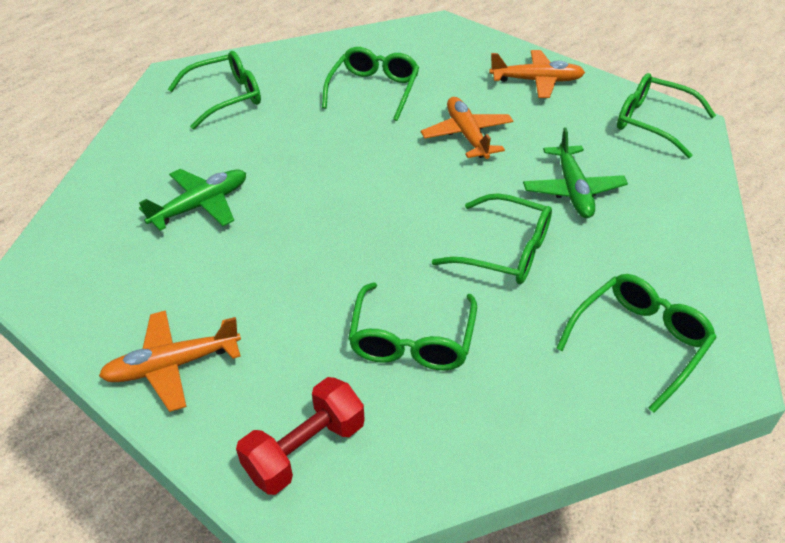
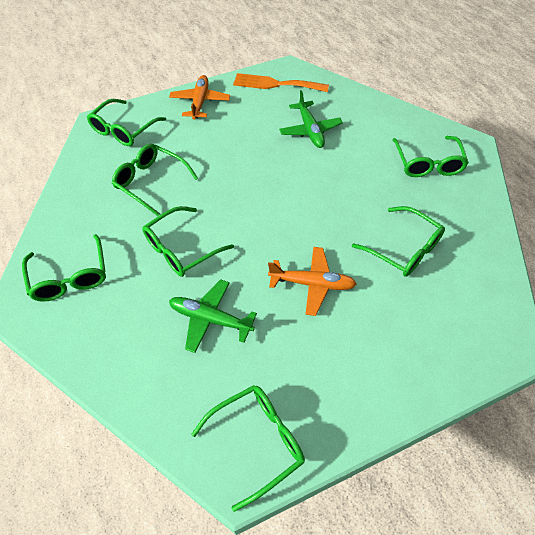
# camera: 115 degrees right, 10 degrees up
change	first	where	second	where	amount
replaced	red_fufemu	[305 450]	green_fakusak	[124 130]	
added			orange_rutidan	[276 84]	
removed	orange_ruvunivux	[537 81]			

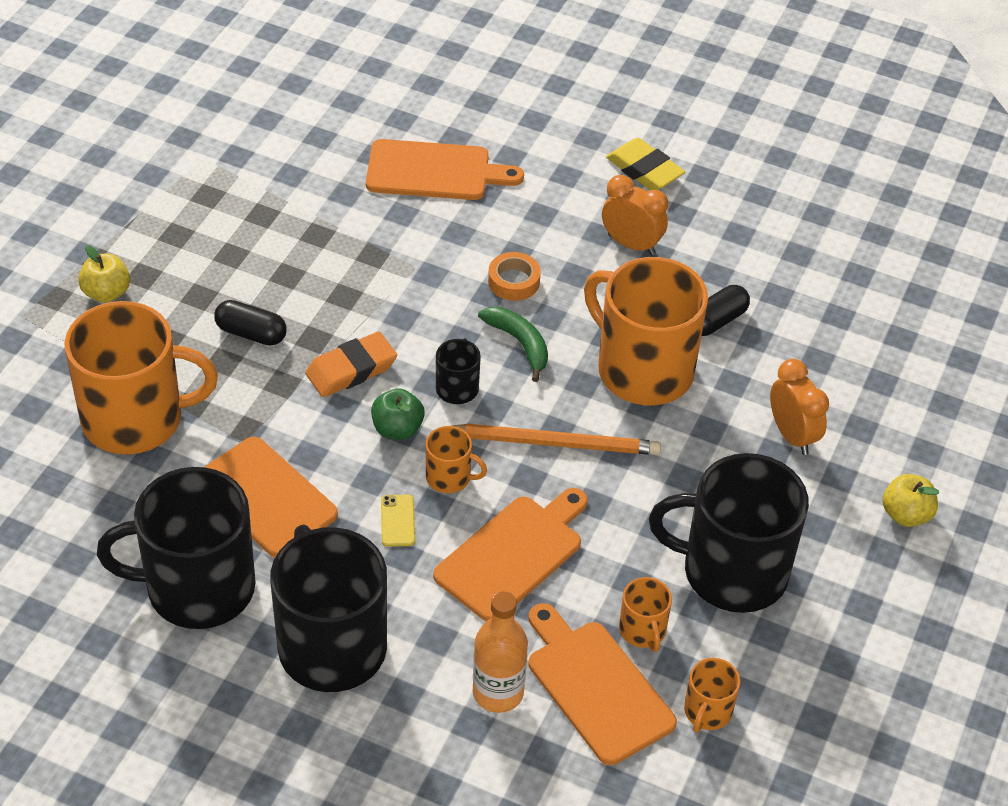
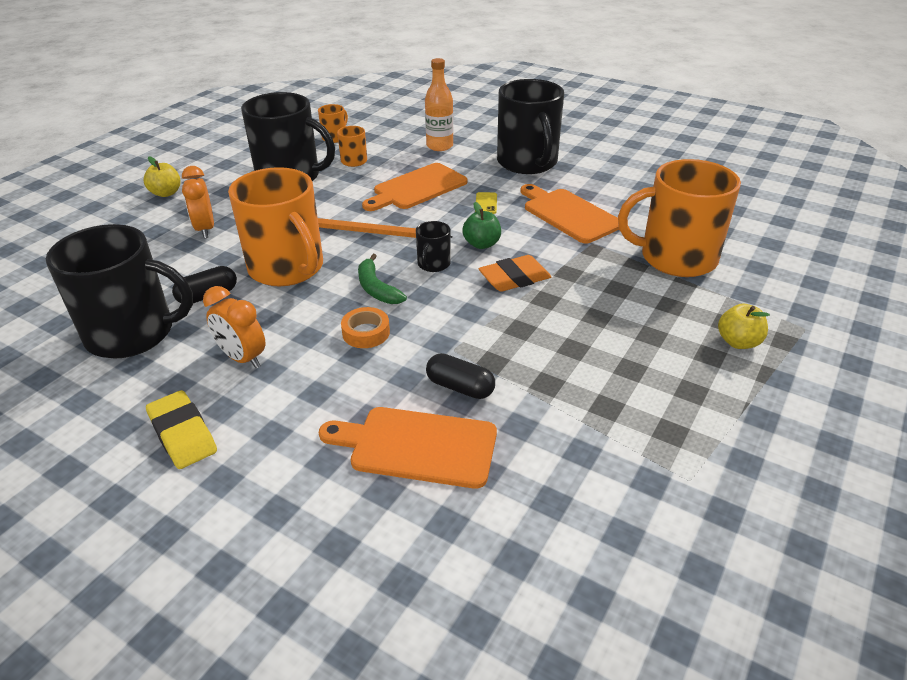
# camera: 170 degrees left, 10 degrees down
change	first	where	second	where	amount
moved	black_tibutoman	[197 588]		[132 333]	
moved	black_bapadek	[251 333]		[460 387]	
removed	orange_tibutoman	[449 477]			
removed	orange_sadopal	[596 687]			

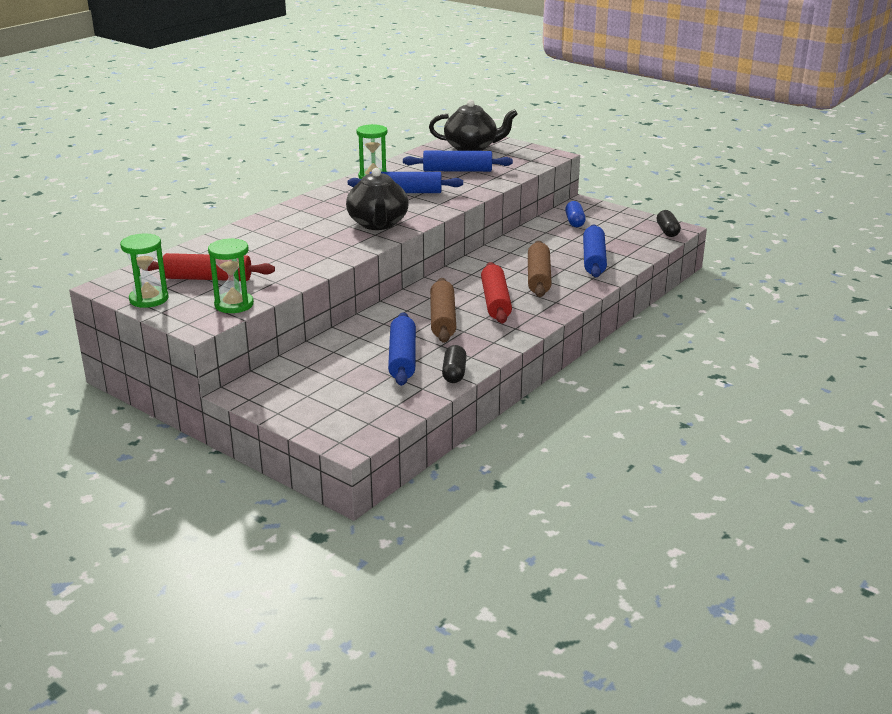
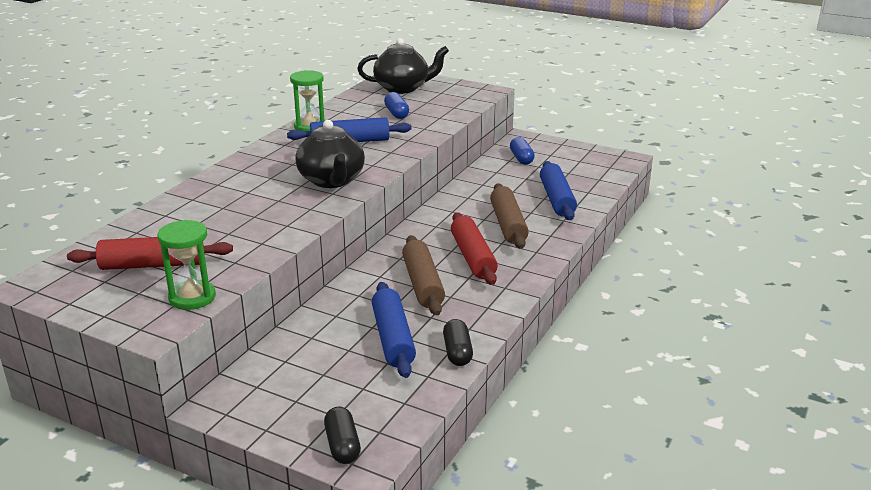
# camera: 10 degrees left, 0 degrees up
change	first	where	second	where	amount
moved	black_bapadek	[667 231]		[342 445]	
replaced	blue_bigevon	[457 170]	blue_bapadek	[396 113]	
removed	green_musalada	[149 299]			

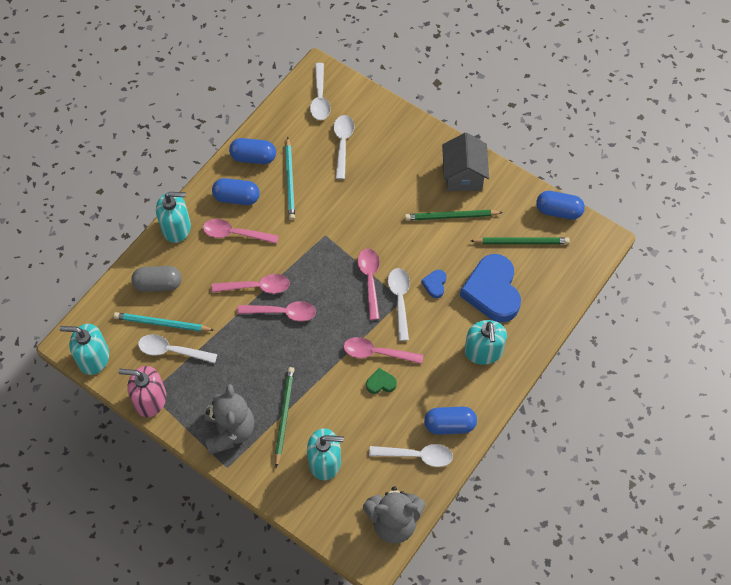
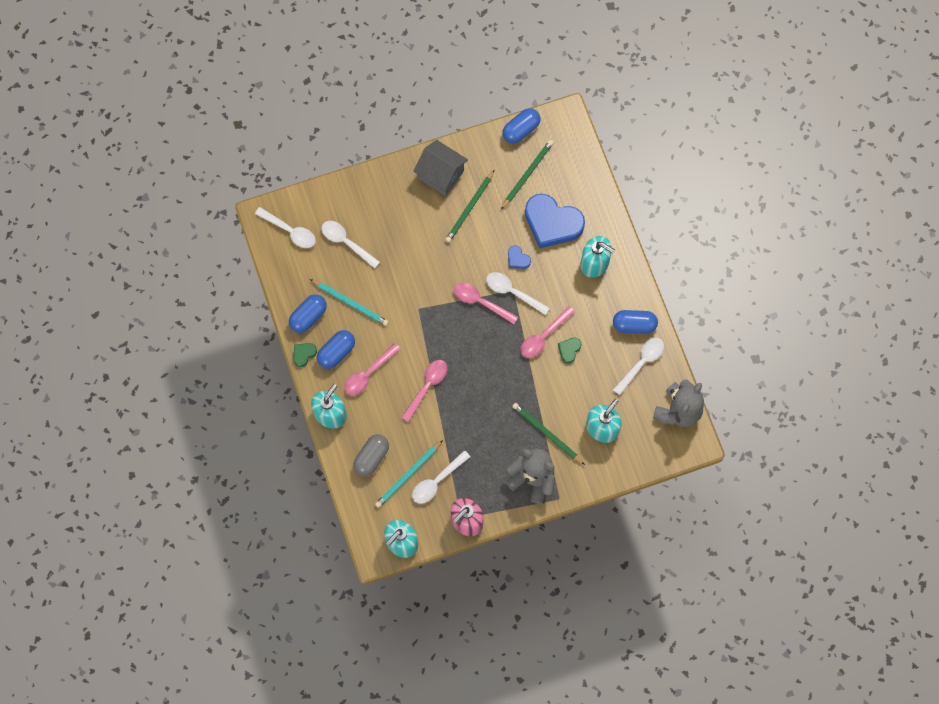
# camera: 55 degrees left, 10 degrees up
change	first	where	second	where	amount
added			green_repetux	[304 354]	
turned	blue_bapadek	[449 425]		[634 325]	60 degrees clockwise
removed	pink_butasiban	[282 313]			

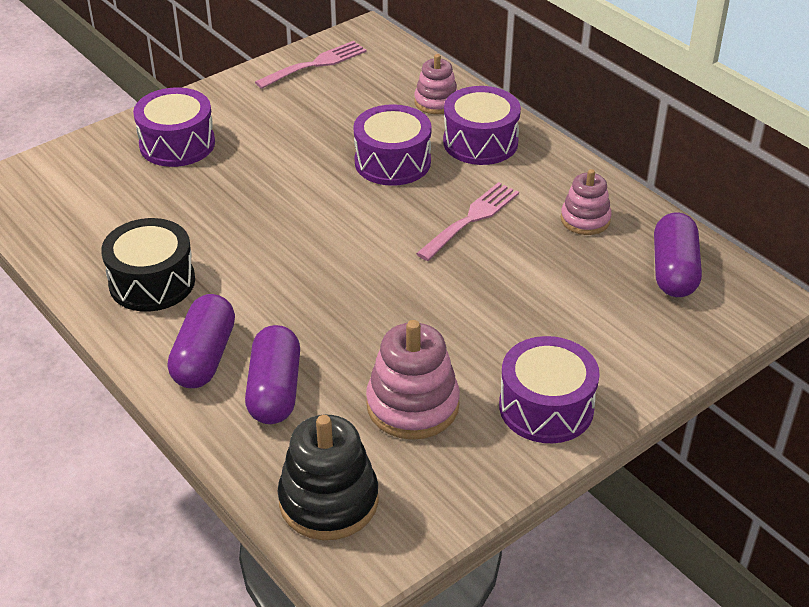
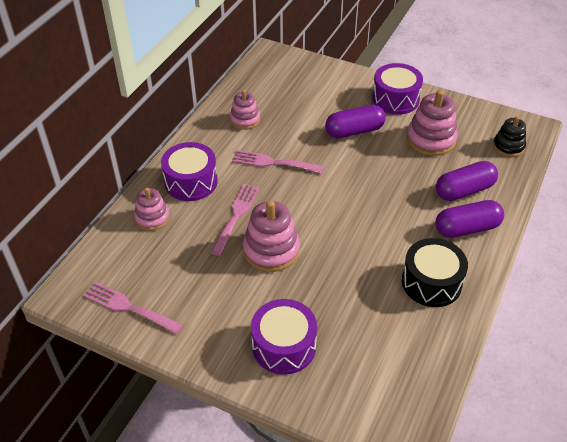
# camera: 115 degrees left, 5 degrees up
change	first	where	second	where	amount
replaced	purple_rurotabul	[392 162]	pink_rutidan	[236 215]	
added			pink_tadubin	[271 250]	
moved	purple_bapadek	[674 271]		[354 131]	
resized	black_tadubin	[328 501]		[508 146]	x0.63

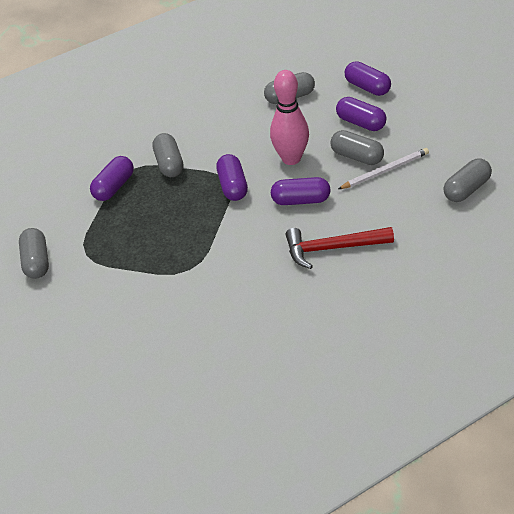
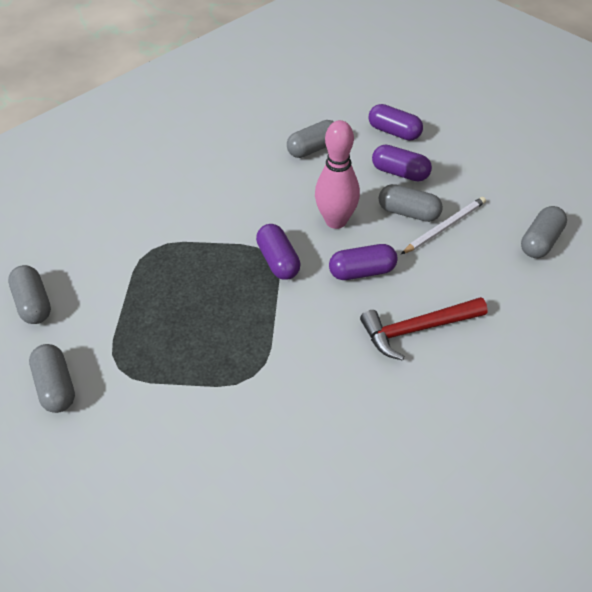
# camera: 15 degrees left, 5 degrees up
change	first	where	second	where	amount
moved	grey_bapadek	[169 164]		[34 303]	
removed	purple_bapadek	[114 187]			

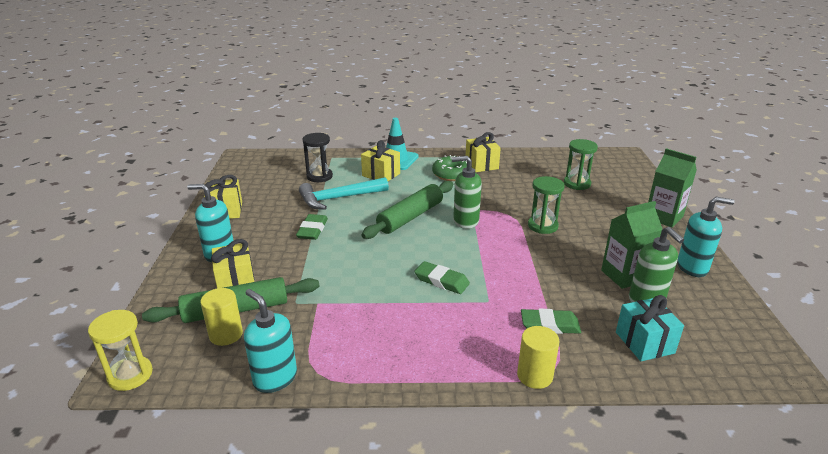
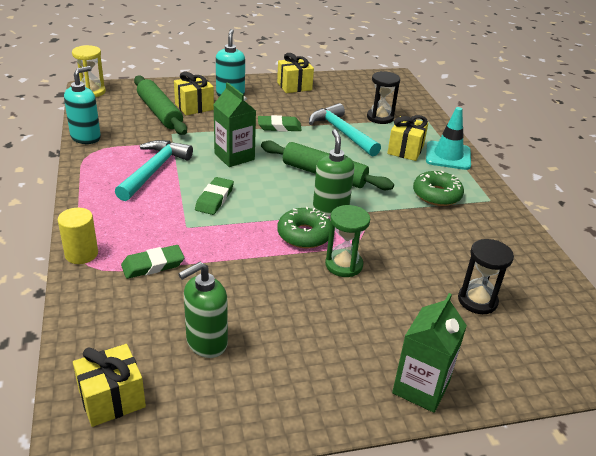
# camera: 75 degrees right, 5 degrees up
change	first	where	second	where	amount
moved	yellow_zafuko	[481 165]		[112 399]	
added			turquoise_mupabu	[153 170]	
turned	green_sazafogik	[550 325]		[153 265]	75 degrees clockwise
moved	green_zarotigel	[624 275]		[234 156]	
added			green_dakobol	[304 235]	
recoloured	green_musalada	[577 184]	black_musalada	[477 301]	
removed	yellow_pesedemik	[226 334]			
removed	turquoise_zafuko	[644 342]			
removed	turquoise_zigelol	[692 267]			

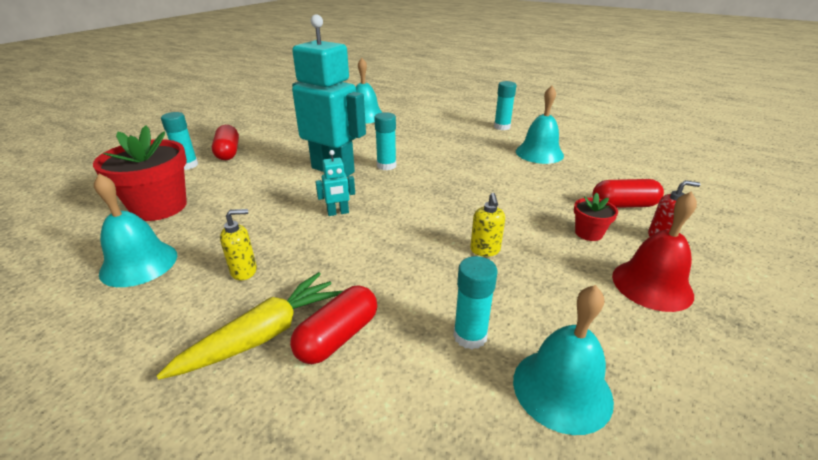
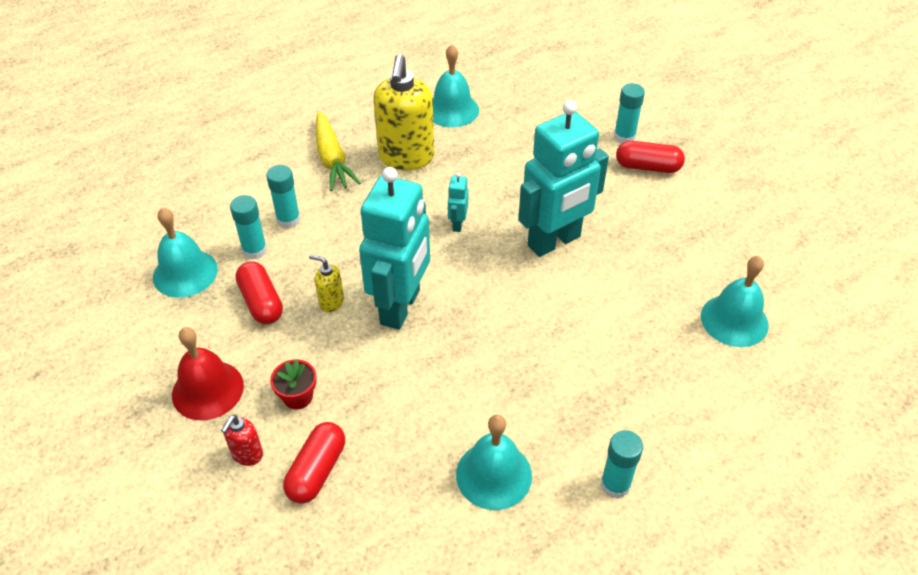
# camera: 115 degrees right, 15 degrees up
change	first	where	second	where	amount
moved	red_bapadek	[338 337]		[261 302]	
moved	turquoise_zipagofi	[386 166]		[288 219]	
added			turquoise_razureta	[401 307]	
resized	yellow_zigelol	[244 271]		[406 157]	x2.20
removed	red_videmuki	[159 207]			

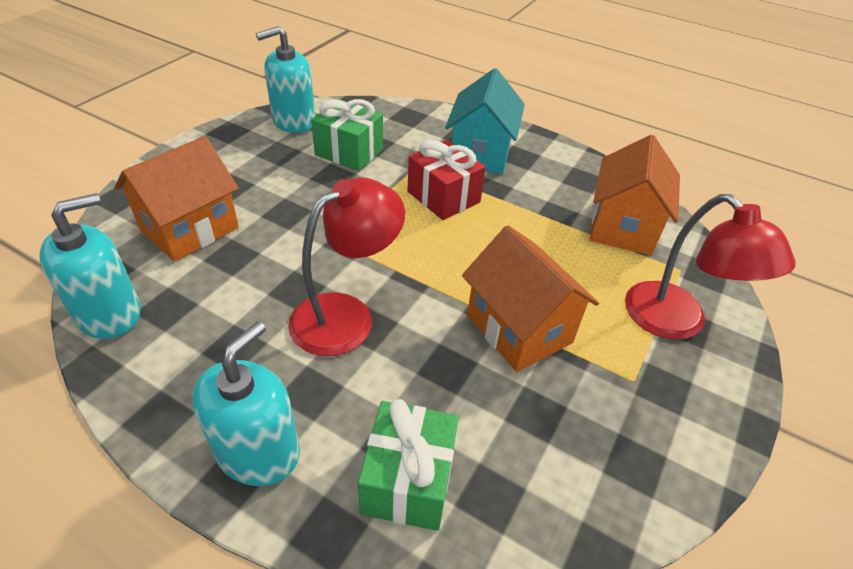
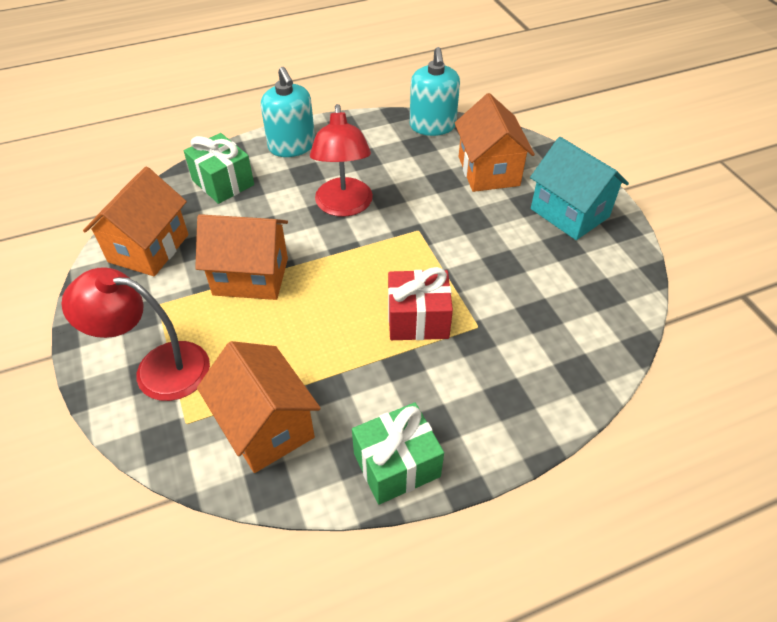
# camera: 130 degrees right, 5 degrees up
change	first	where	second	where	amount
added			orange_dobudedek	[149 248]	
moved	green_zafuko	[349 152]		[396 465]	
moved	turquoise_dobudedek	[480 153]		[569 213]	
removed	turquoise_zigelol	[293 121]			

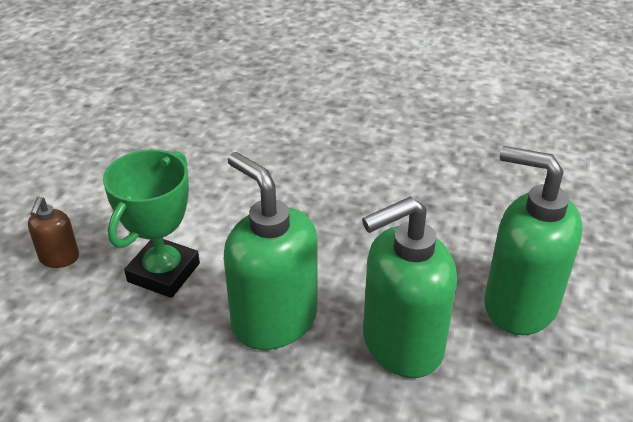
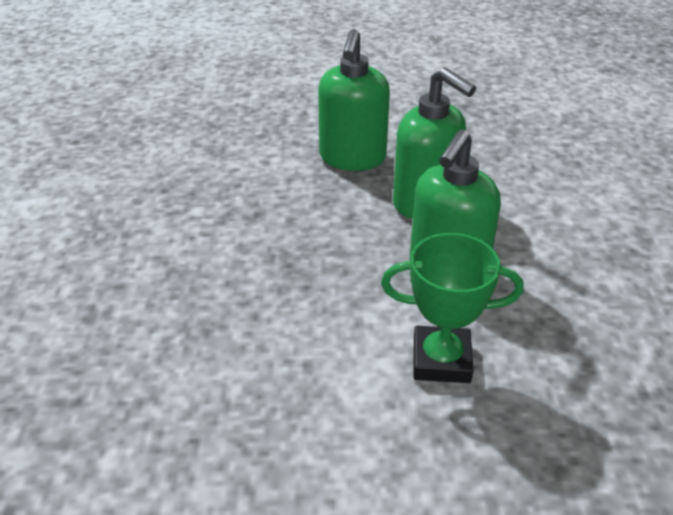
# camera: 110 degrees left, 0 degrees up
change	first	where	second	where	amount
removed	brown_zigelol	[59 258]			

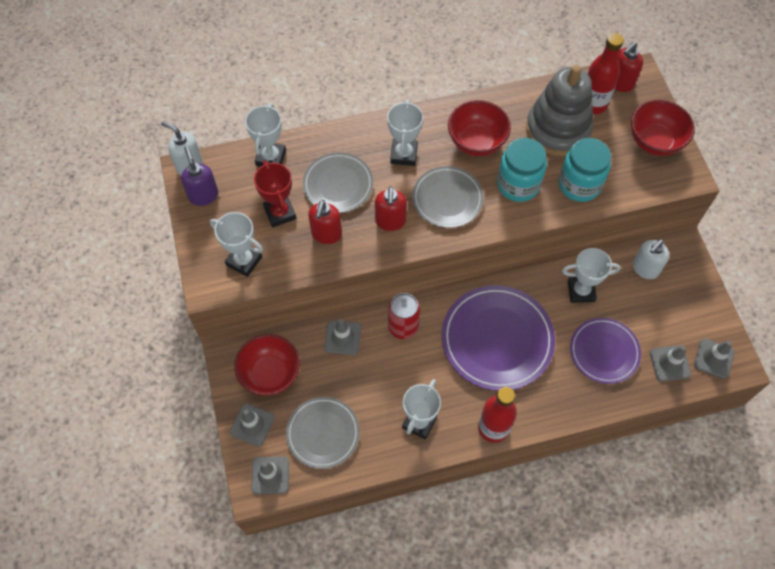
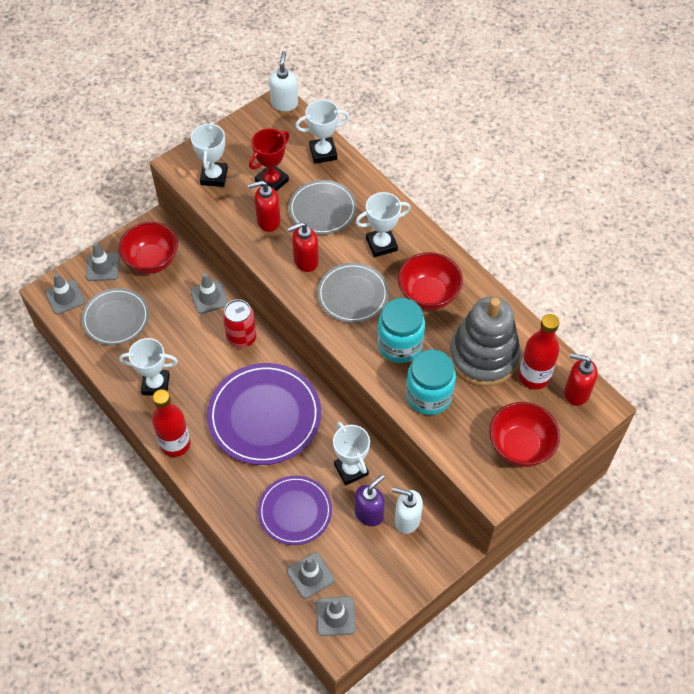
# camera: 65 degrees right, 5 degrees down
change	first	where	second	where	amount
moved	purple_zigelol	[203 195]		[369 513]	

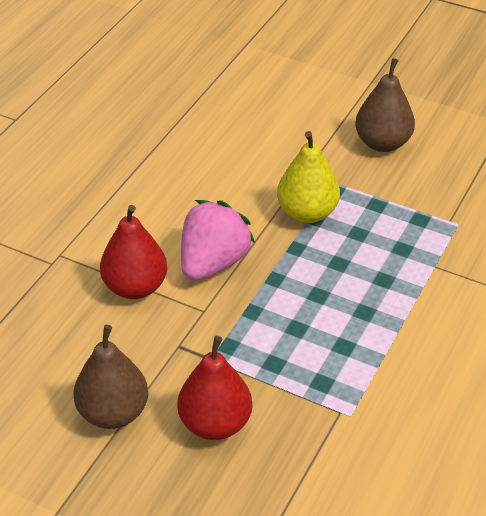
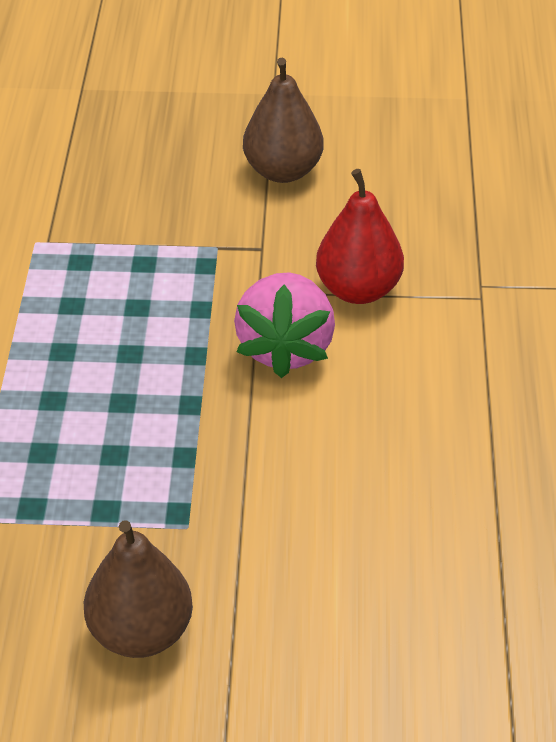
# camera: 155 degrees right, 0 degrees up
change	first	where	second	where	amount
removed	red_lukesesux	[215 423]			
removed	yellow_lukesesux	[307 213]			

